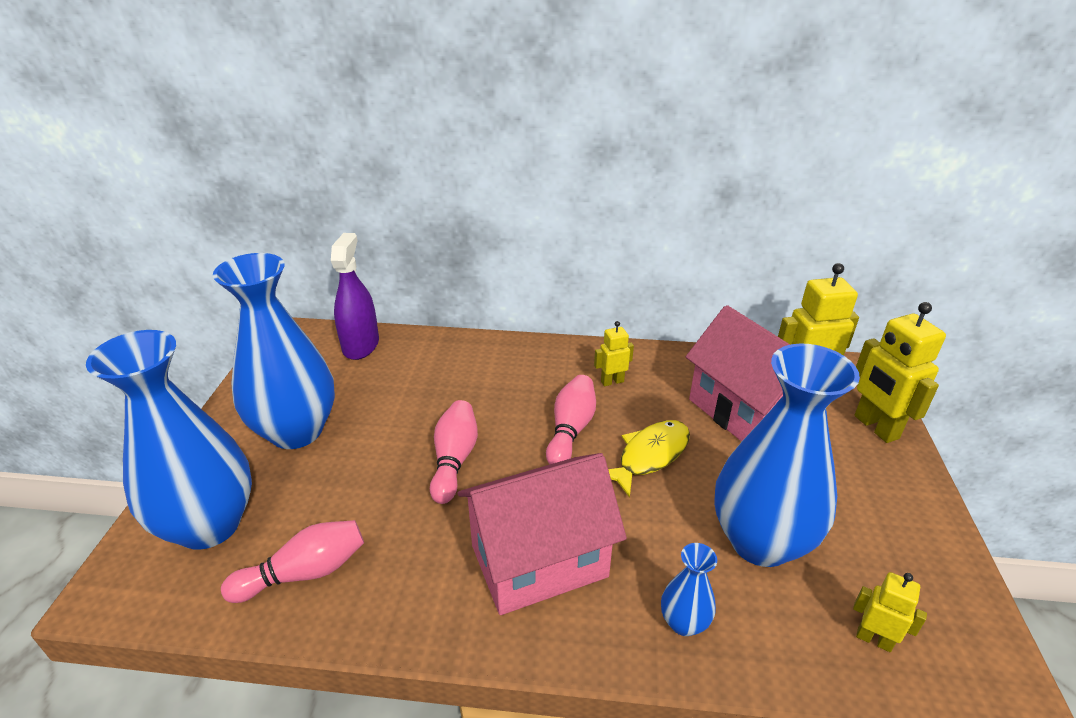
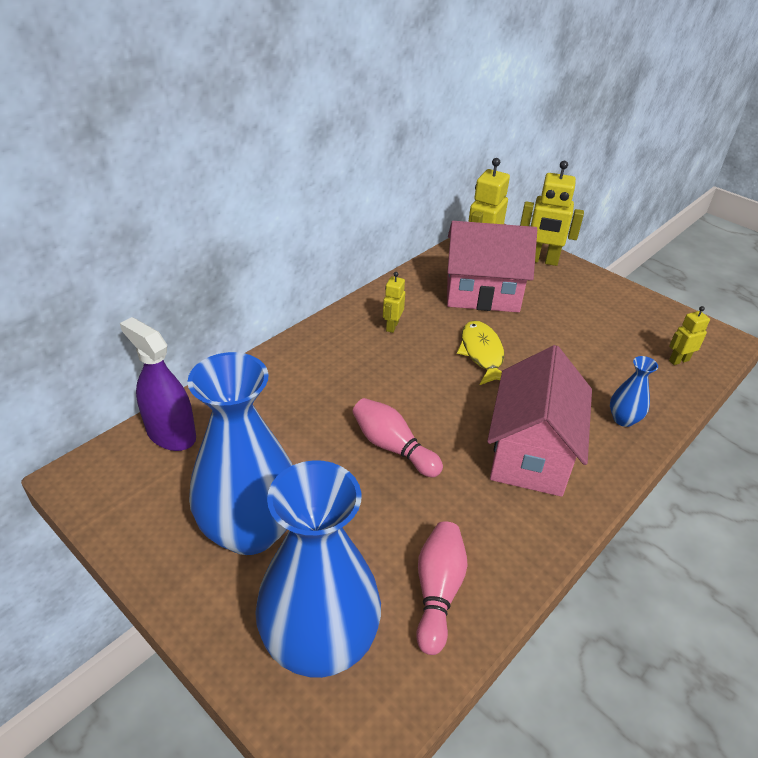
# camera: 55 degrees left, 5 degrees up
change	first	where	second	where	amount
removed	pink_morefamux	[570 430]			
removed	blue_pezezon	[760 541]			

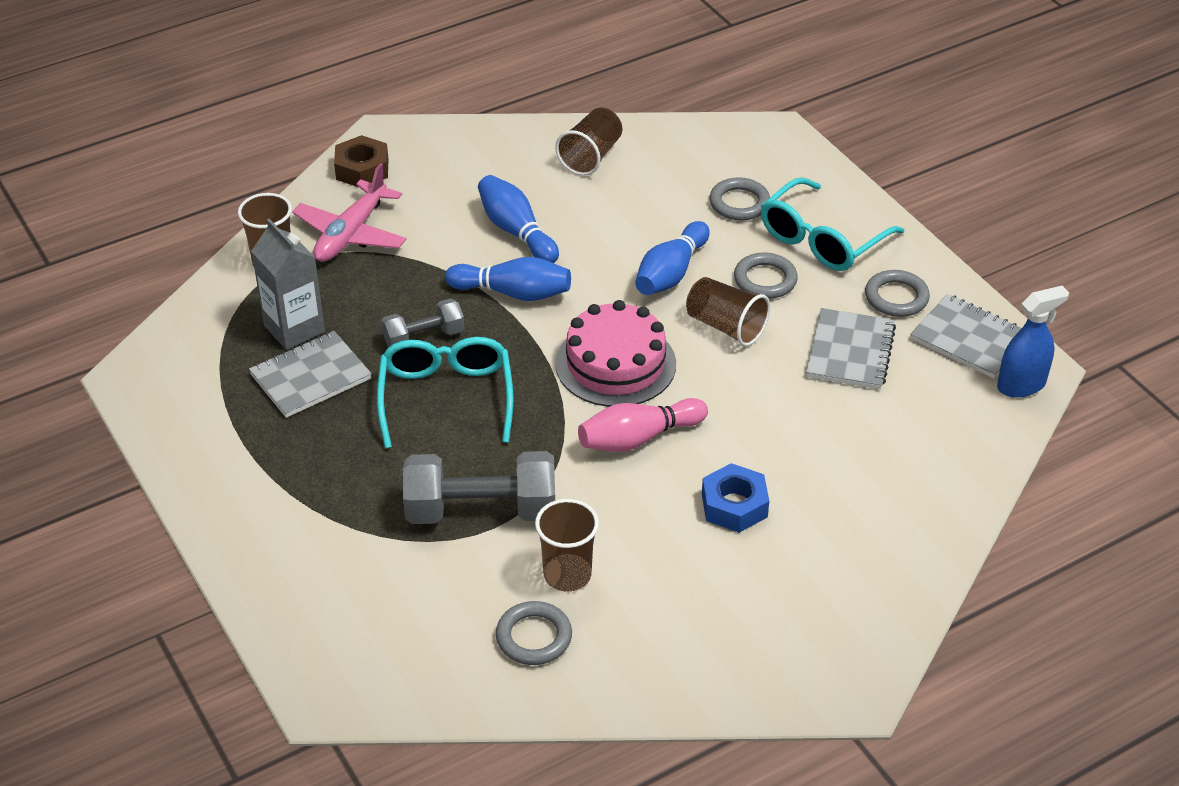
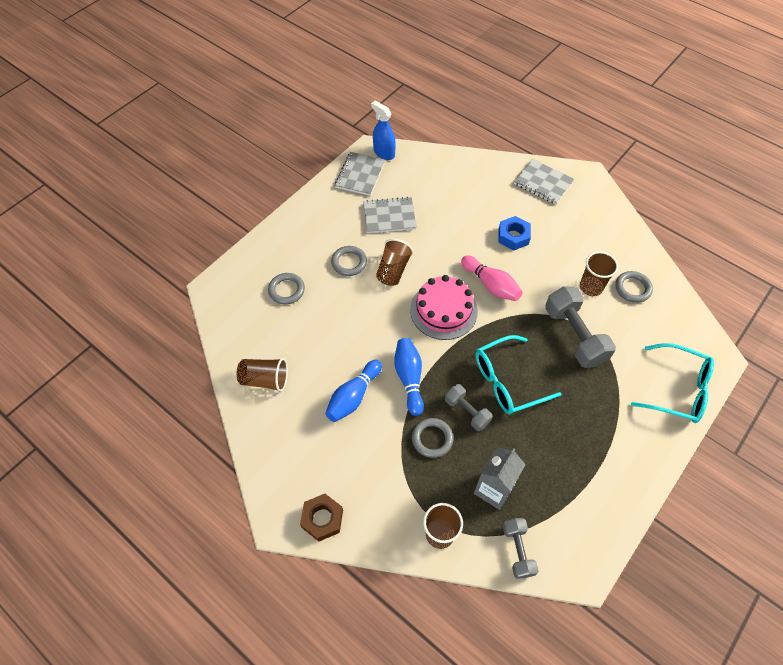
# camera: 110 degrees left, 15 degrees up
change	first	where	second	where	amount
moved	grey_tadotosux	[896 297]		[432 439]	
added			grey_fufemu	[517 550]	
moved	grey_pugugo	[310 377]		[543 183]	
moved	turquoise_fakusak	[822 239]		[677 389]	
removed	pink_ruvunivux	[351 234]			
removed	blue_morefamux	[671 273]			

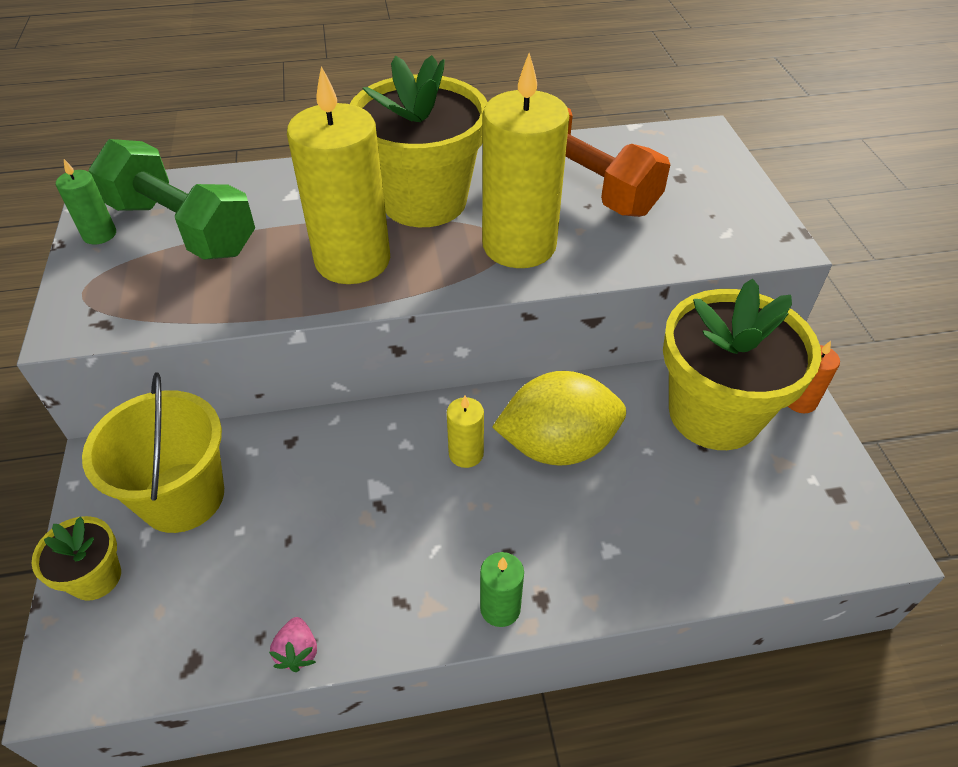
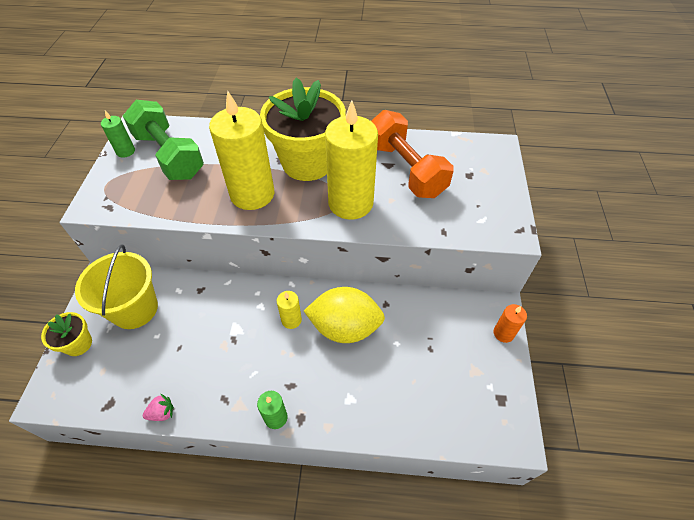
# camera: 15 degrees right, 5 degrees up
change	first	where	second	where	amount
turned	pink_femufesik	[298 652]		[162 413]	120 degrees counterclockwise
removed	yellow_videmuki	[714 413]			

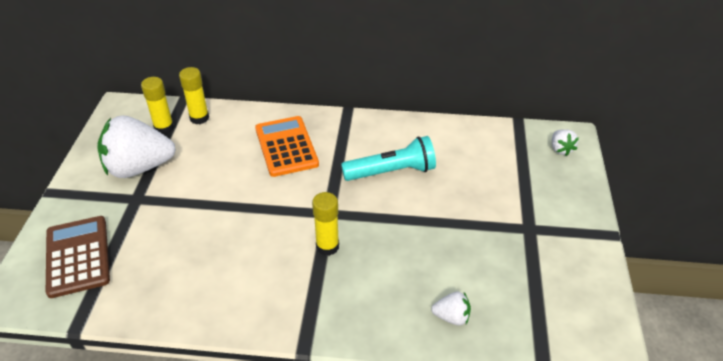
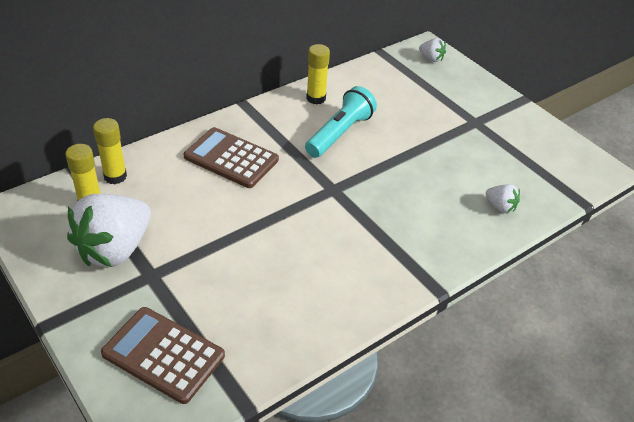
# camera: 45 degrees left, 0 degrees up
change	first	where	second	where	amount
recoloured	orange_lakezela	[286 146]	brown_lakezela	[231 158]	
moved	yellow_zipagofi	[327 246]		[316 98]	
turned	white_femufesik	[451 317]		[500 207]	75 degrees clockwise

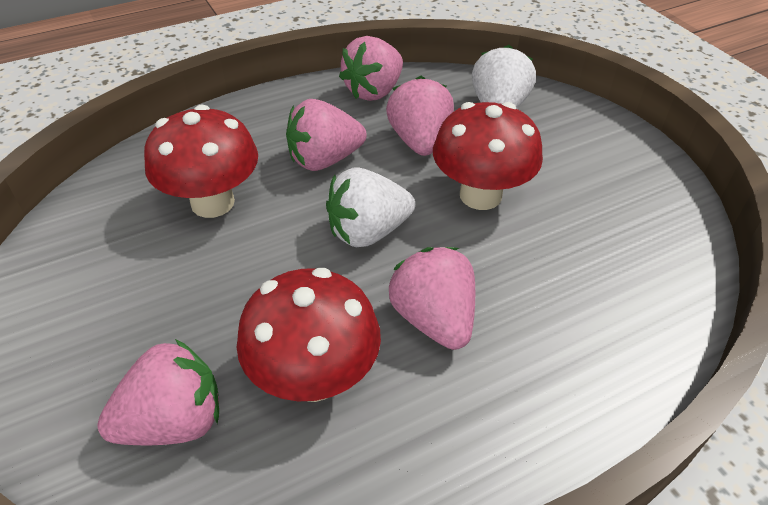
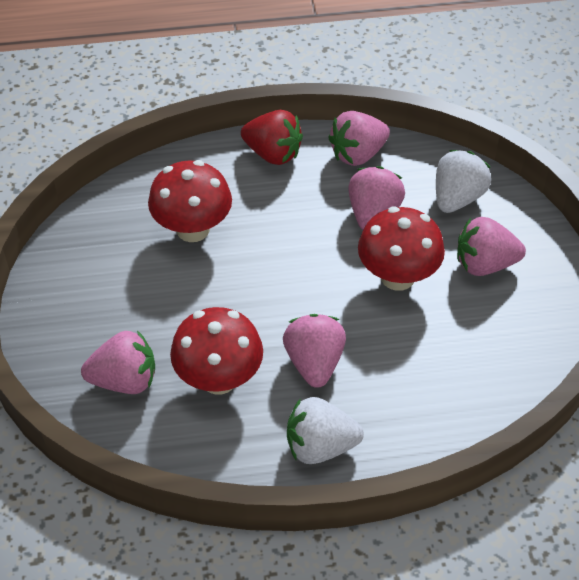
# camera: 20 degrees right, 5 degrees up
change	first	where	second	where	amount
added			red_femufesik	[273 154]	
moved	white_femufesik	[368 232]		[320 446]	
moved	pink_femufesik	[324 160]		[484 264]	

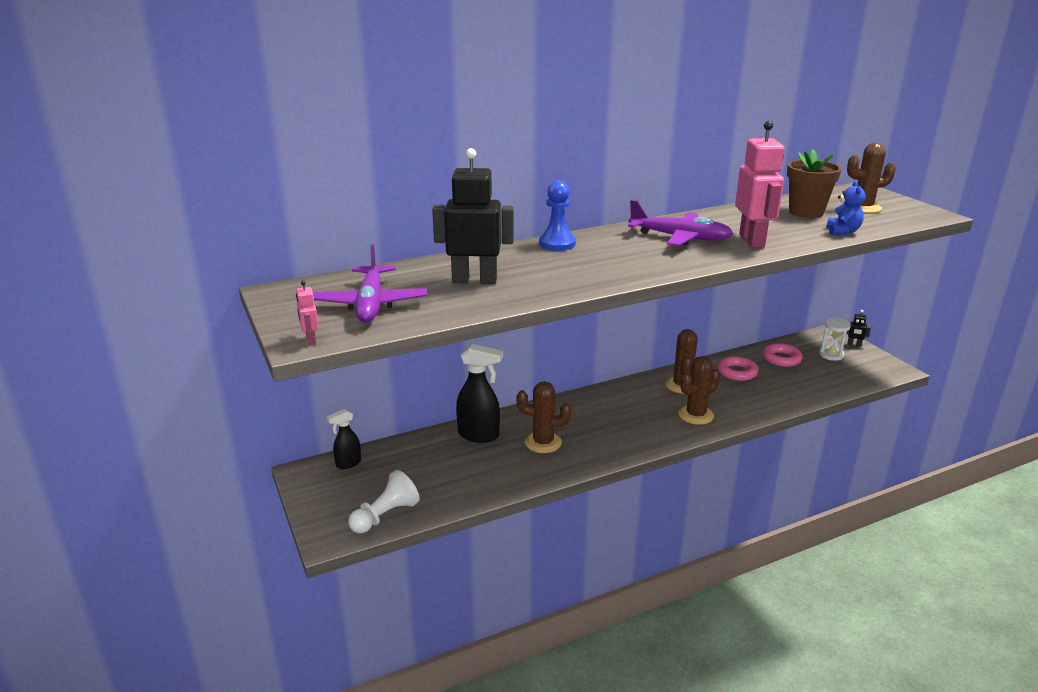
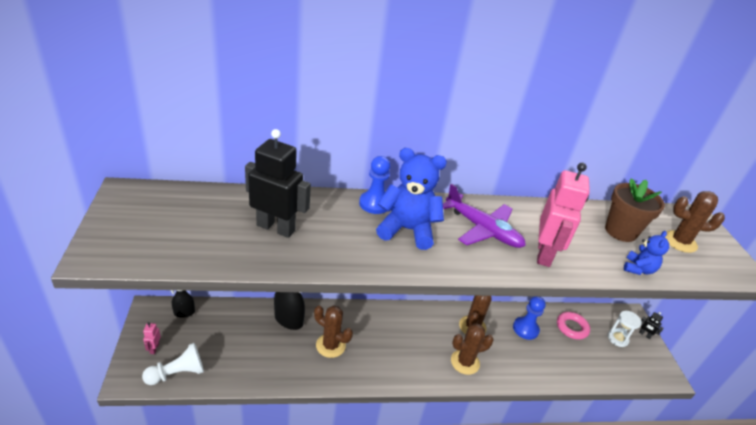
# camera: 15 degrees right, 10 degrees up
change	first	where	second	where	amount
moved	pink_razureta	[310 339]		[154 348]	
added			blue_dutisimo	[407 230]	
replaced	pink_tadotosux	[737 372]	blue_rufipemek	[525 329]	
removed	purple_ruvunivux	[371 304]			

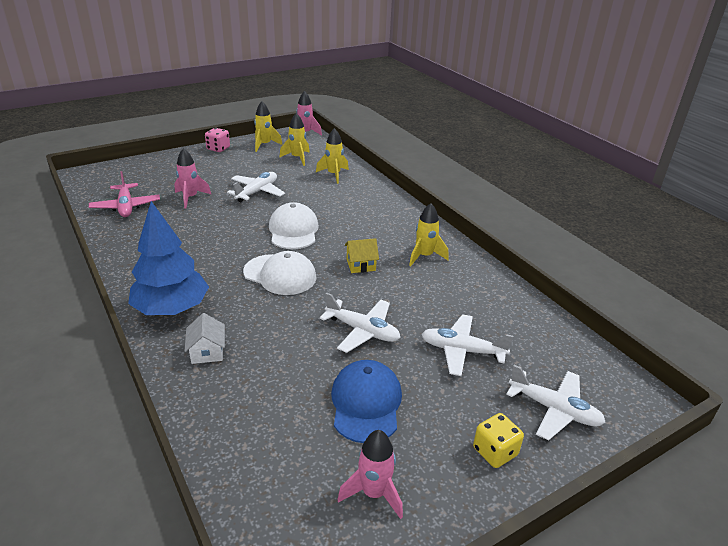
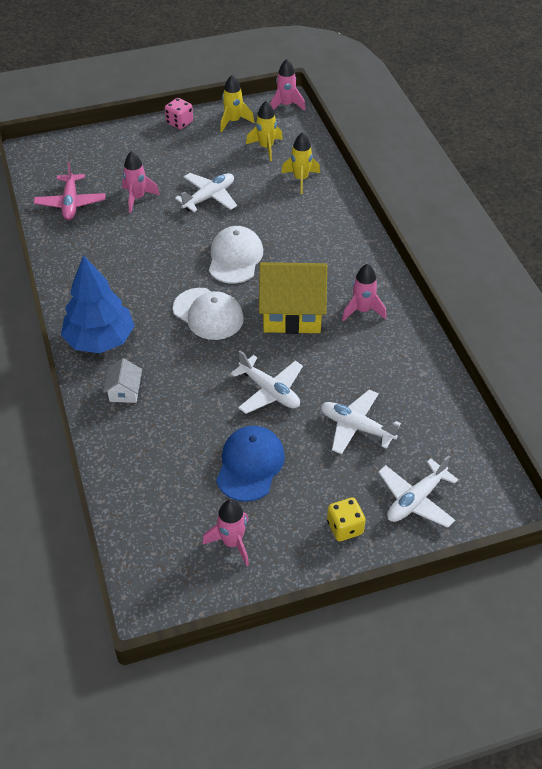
# camera: 15 degrees right, 15 degrees up
change	first	where	second	where	amount
resized	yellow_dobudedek	[361 265]		[292 313]	x2.17
recoloured	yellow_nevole	[425 256]	pink_nevole	[362 310]	
turned	white_ruvunivux	[554 410]		[416 500]	90 degrees clockwise

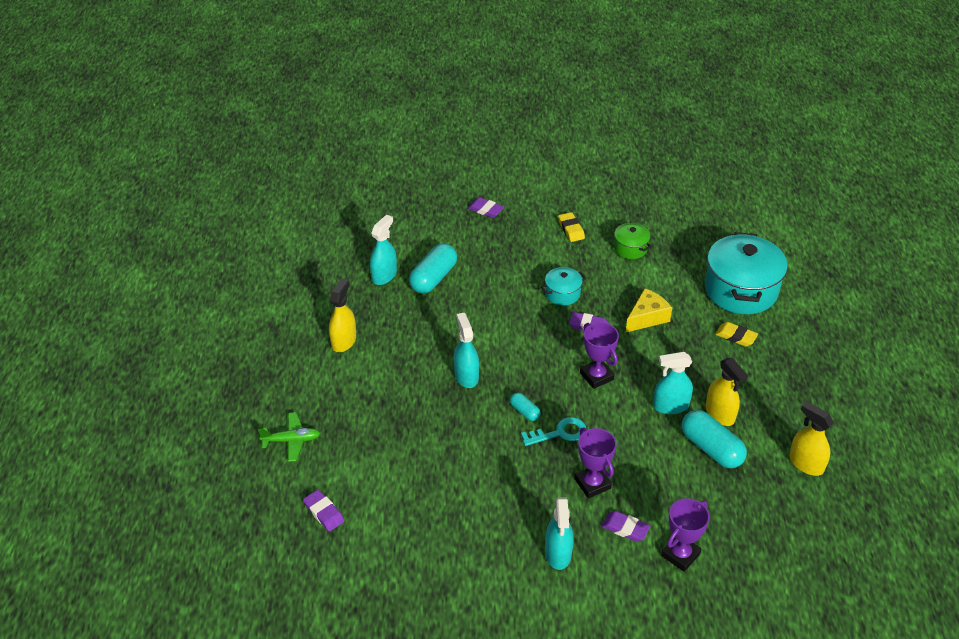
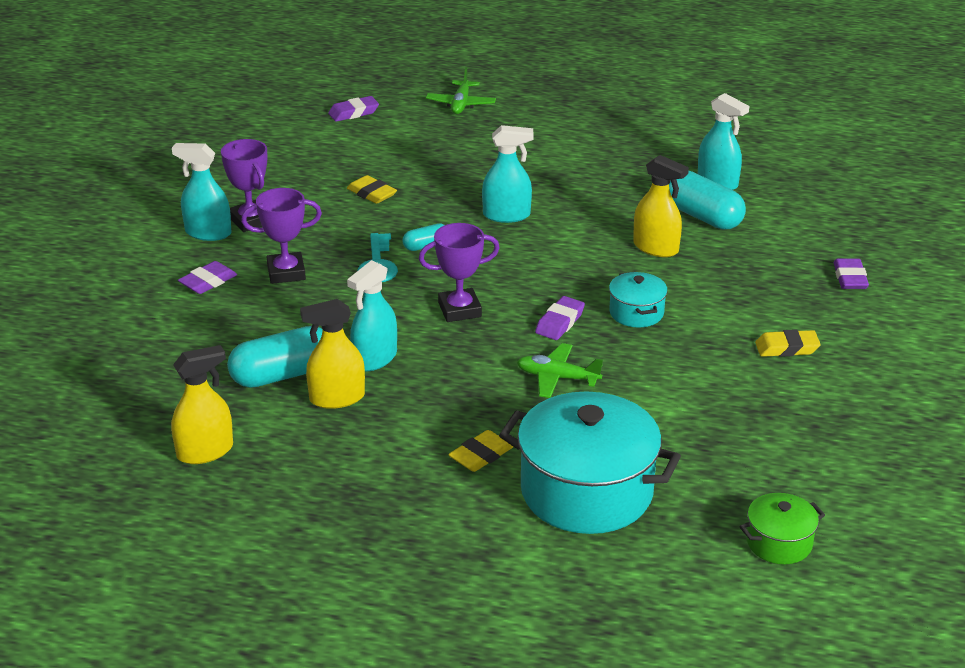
# camera: 105 degrees right, 10 degrees down
change	first	where	second	where	amount
moved	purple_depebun	[680 554]		[250 220]	
added			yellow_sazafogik	[372 193]	
turned	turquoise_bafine	[670 406]		[374 359]	150 degrees counterclockwise
replaced	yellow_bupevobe	[647 317]	green_ruvunivux	[557 378]	
moved	yellow_bafine	[344 341]		[656 248]	
moved	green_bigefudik	[630 248]		[779 543]	
turned	purple_sazafogik	[485 210]		[850 278]	45 degrees counterclockwise

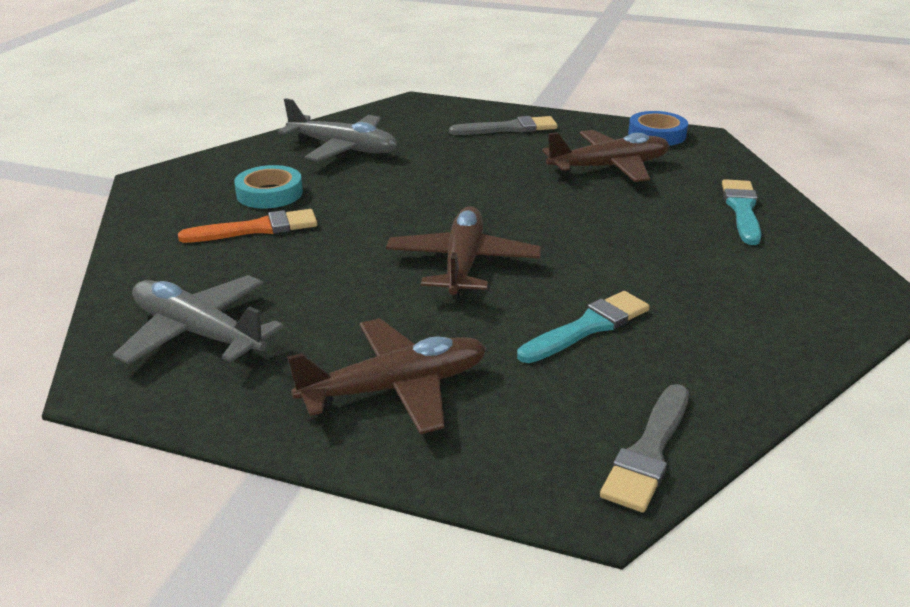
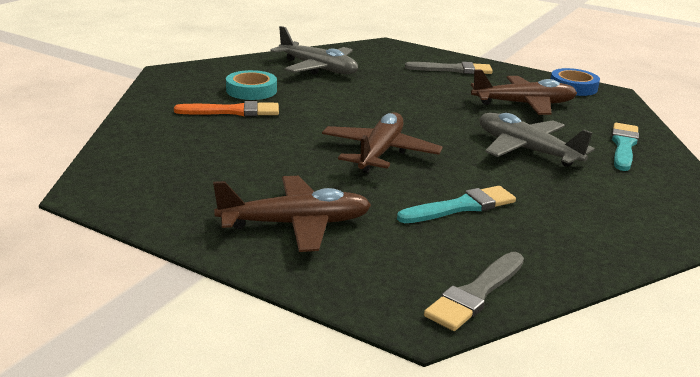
# camera: 10 degrees right, 5 degrees down
change	first	where	second	where	amount
moved	grey_ruvunivux	[197 333]		[526 150]	

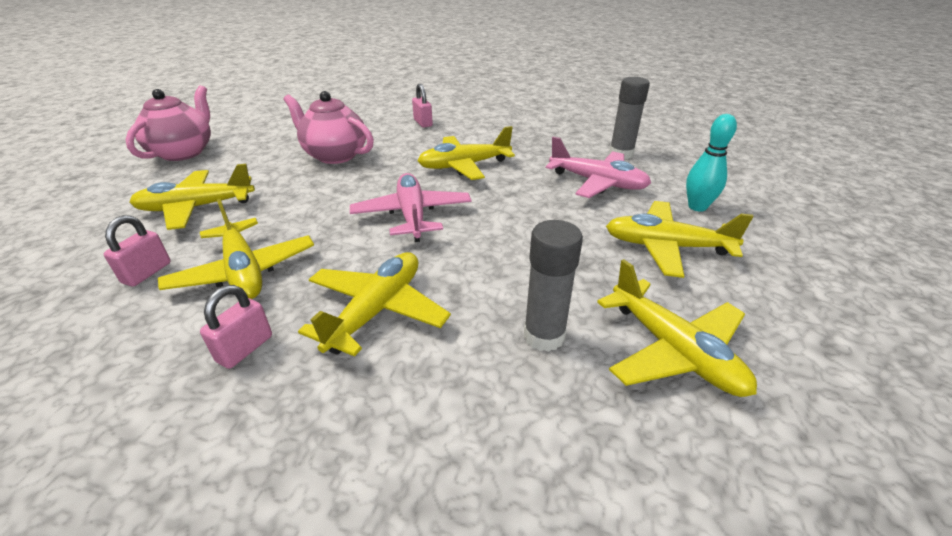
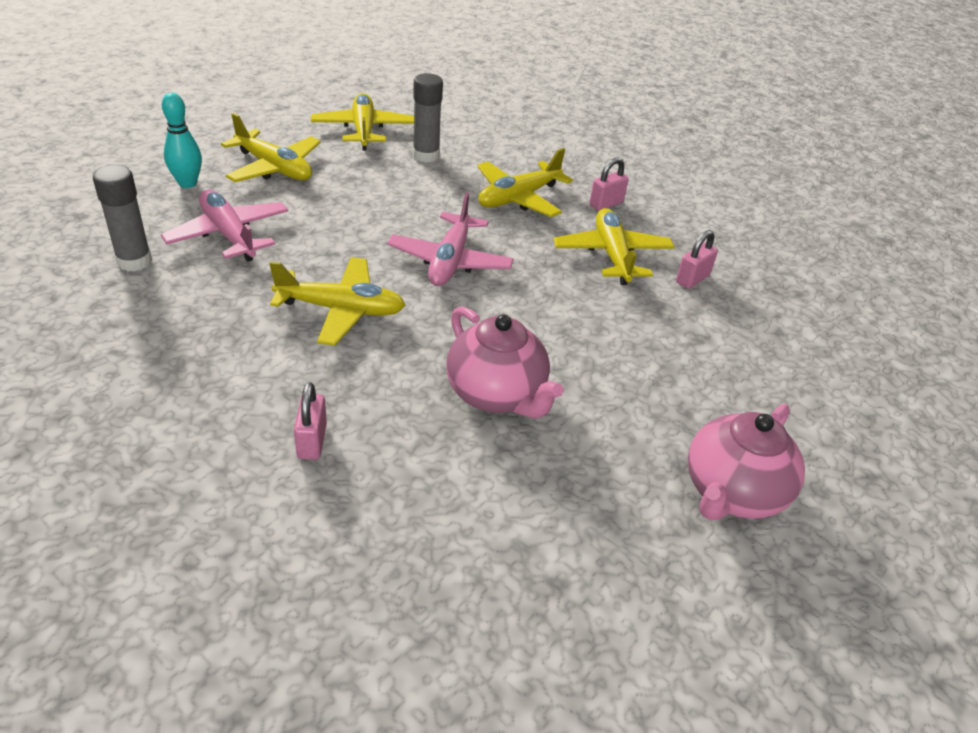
# camera: 160 degrees left, 5 degrees up
change	first	where	second	where	amount
removed	yellow_ruvunivux	[197 207]			

